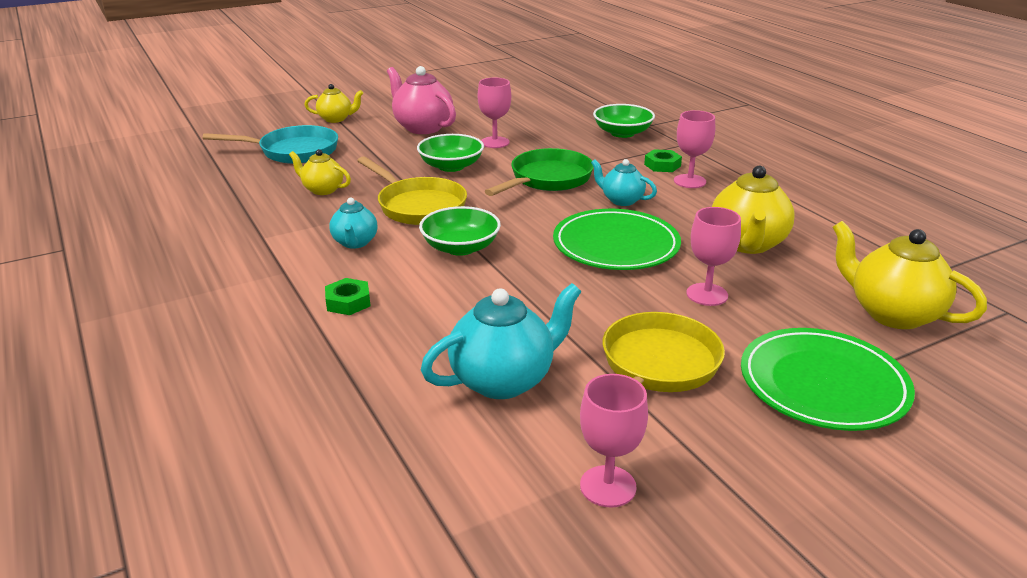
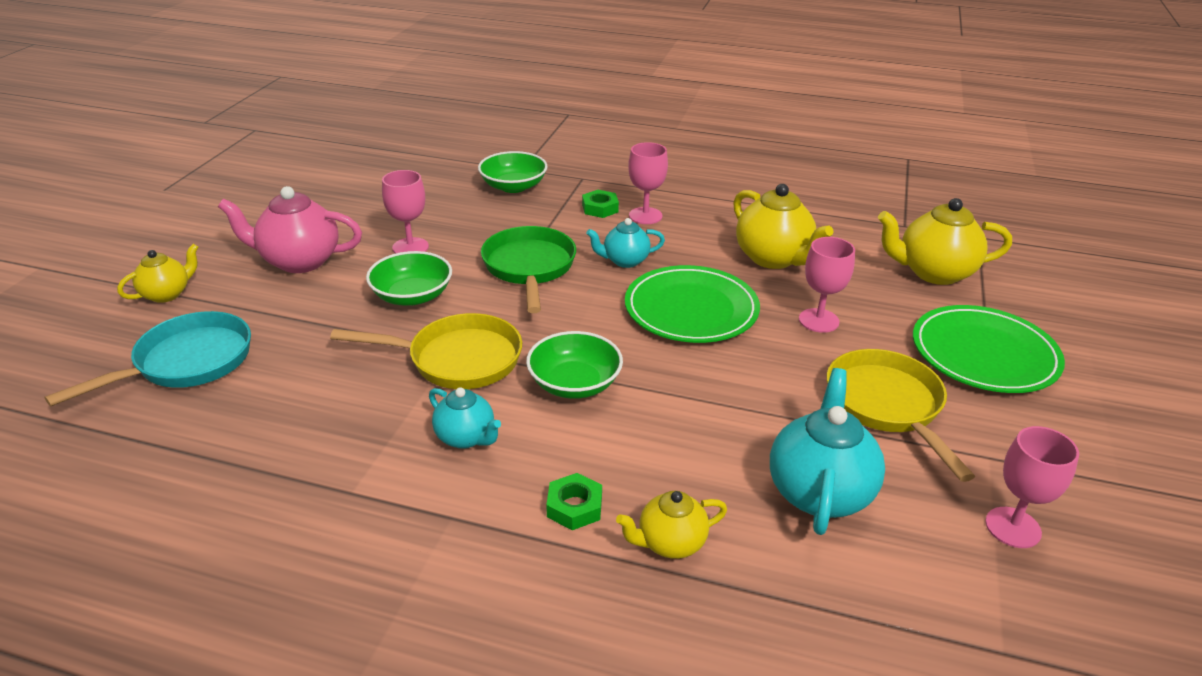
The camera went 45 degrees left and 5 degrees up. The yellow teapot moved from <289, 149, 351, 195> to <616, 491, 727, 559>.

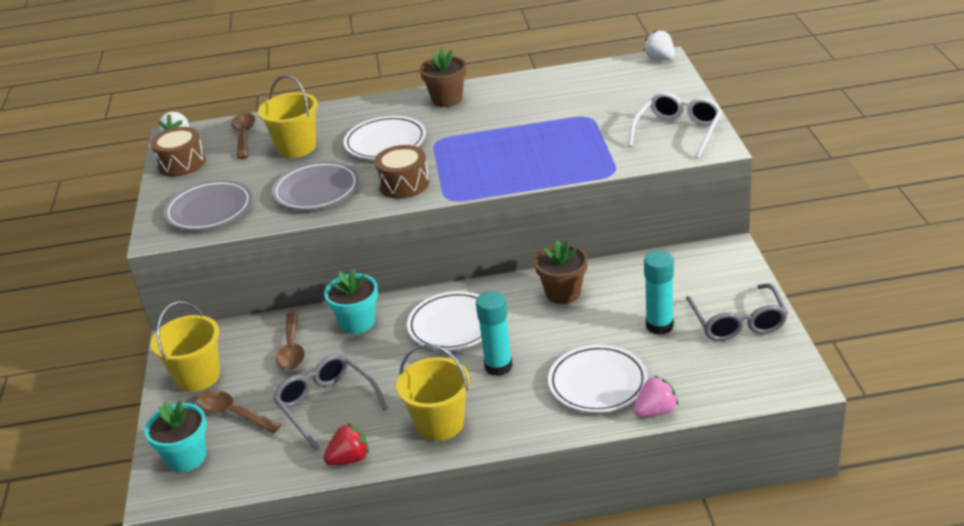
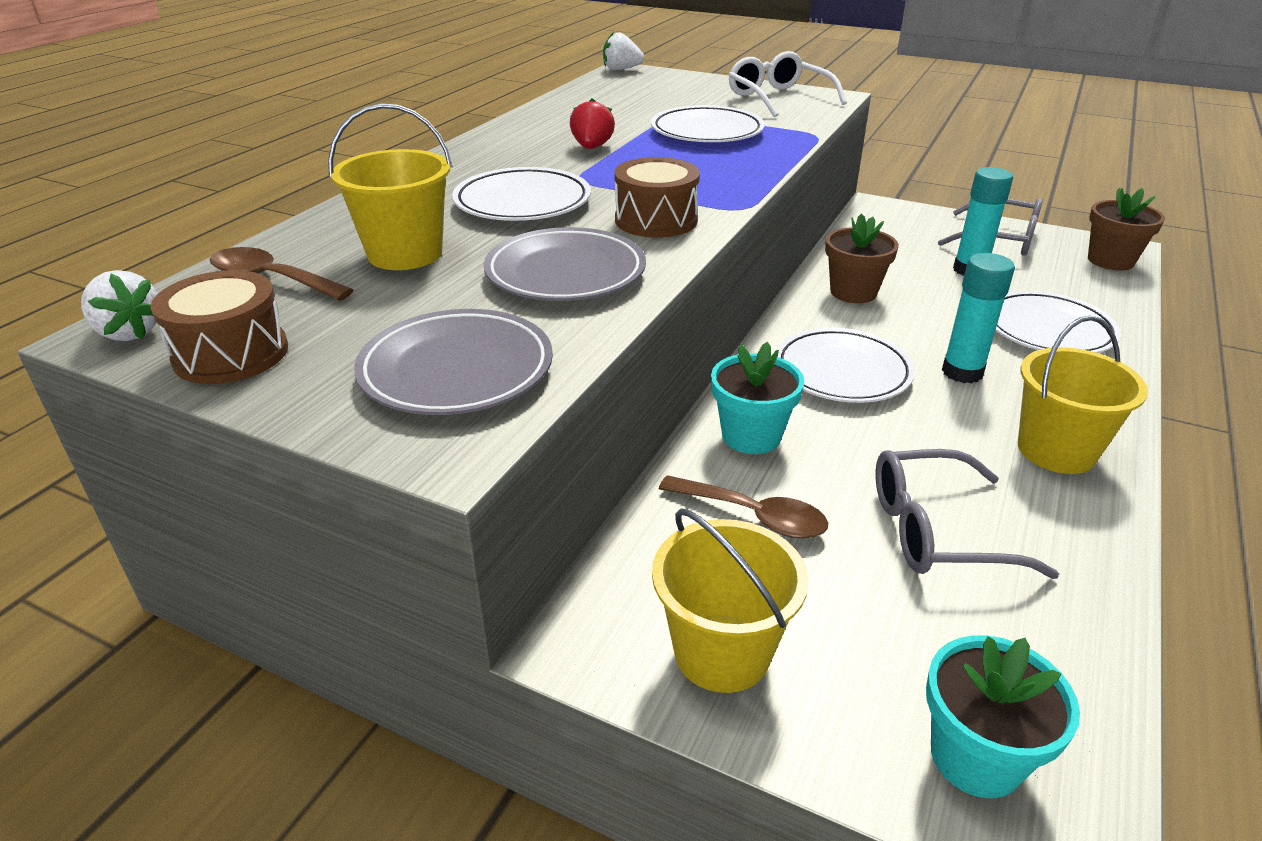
The camera went 60 degrees left and 0 degrees up. The brown spoon at <197, 390, 281, 433> disappeared. The pink strawberry at <634, 376, 679, 417> disappeared. The white plate at <651, 105, 765, 142> appeared. The red strawberry moved from <323, 423, 369, 465> to <570, 98, 615, 149>. The brown flower pot moved from <420, 48, 466, 107> to <1088, 188, 1165, 271>.

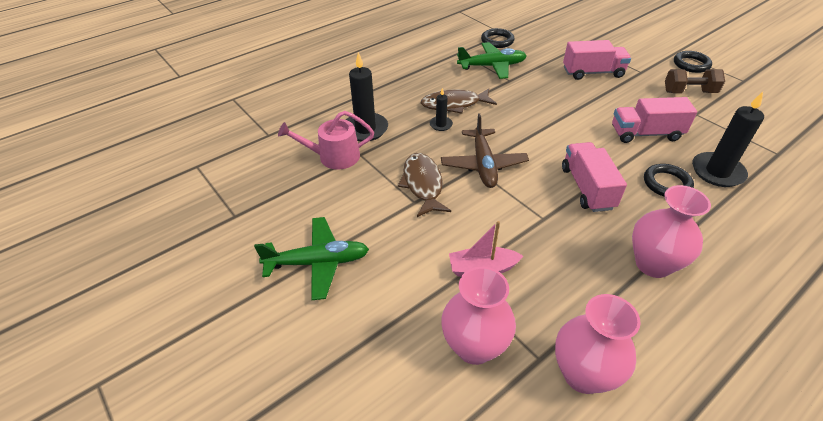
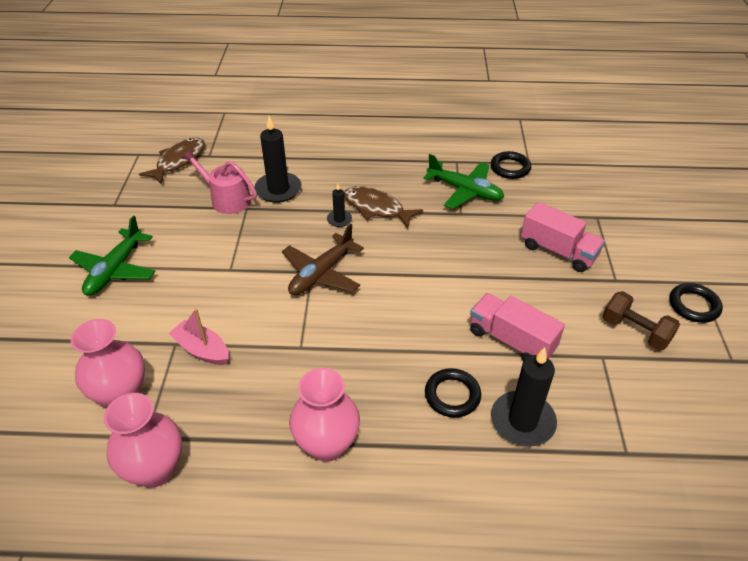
The camera went 40 degrees right and 0 degrees up. The pink truck at <562, 142, 627, 212> disappeared. The brown fish moved from <398, 153, 451, 217> to <139, 137, 205, 184>. The green plane at <254, 217, 369, 300> turned 75 degrees clockwise.

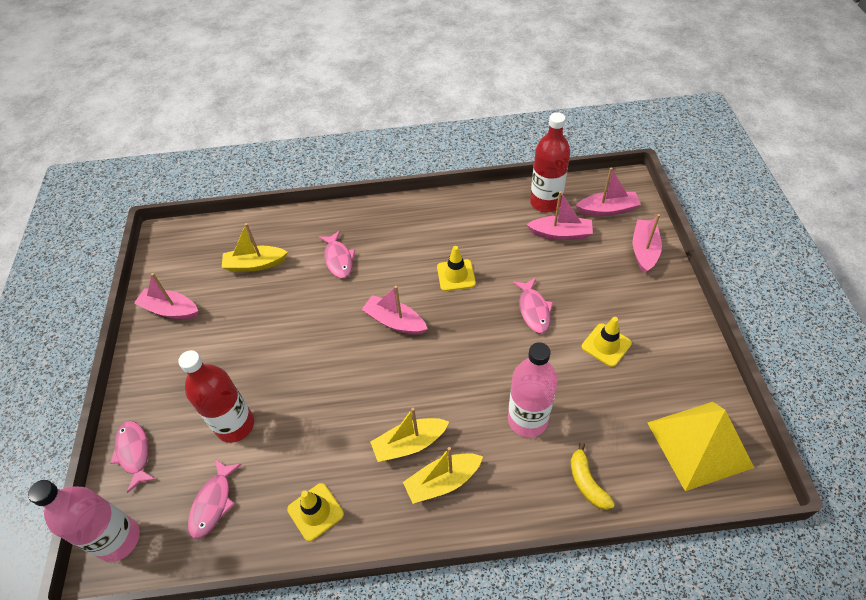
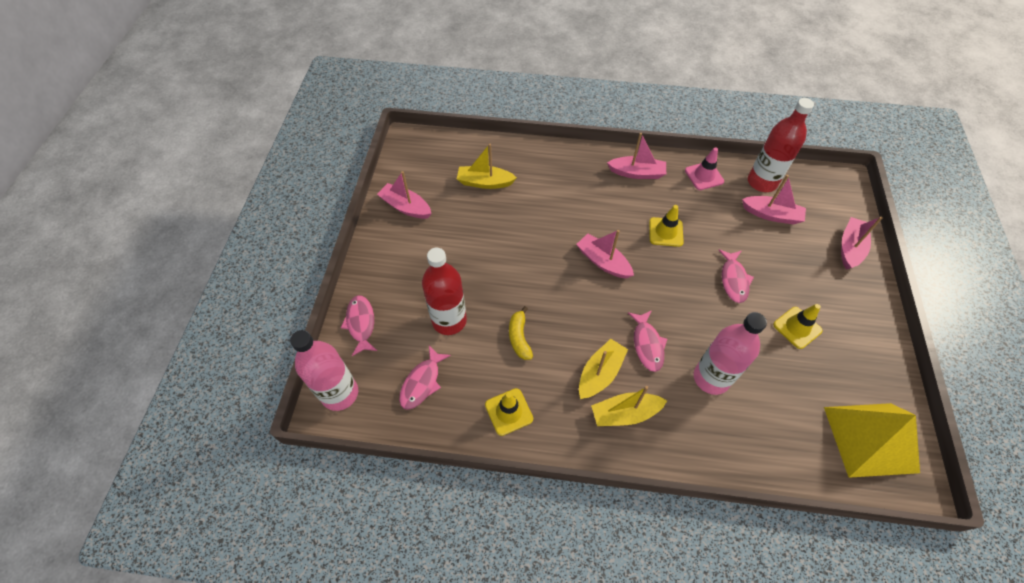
The camera went 10 degrees right and 5 degrees up. The pink traffic cone at <685, 147, 724, 190> appeared. The pink fish moved from <319, 231, 355, 278> to <628, 310, 667, 372>. The yellow banana moved from <570, 442, 615, 510> to <509, 306, 533, 360>. The pink boat moved from <576, 168, 641, 216> to <607, 133, 666, 179>. The yellow boat at <370, 408, 449, 462> turned 135 degrees clockwise.

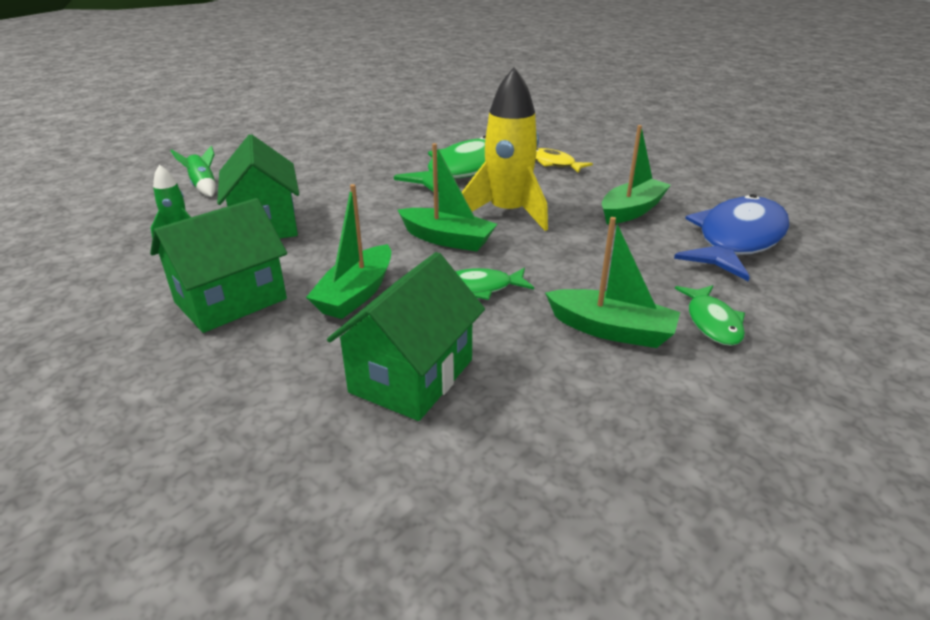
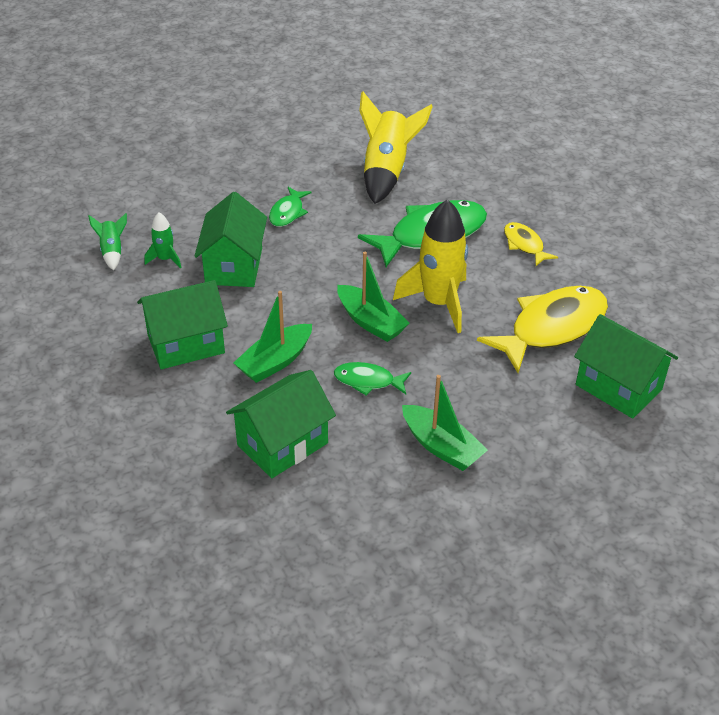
The camera went 20 degrees right and 10 degrees up. The yellow rocket at <359, 92, 433, 204> appeared. The green rocket moved from <170, 146, 216, 197> to <88, 213, 127, 270>. The green fish moved from <675, 285, 745, 346> to <269, 187, 312, 227>. The green boat at <602, 125, 671, 224> was replaced by the yellow fish at <477, 286, 608, 373>. The blue fish at <674, 194, 789, 281> was replaced by the green house at <574, 314, 678, 419>.

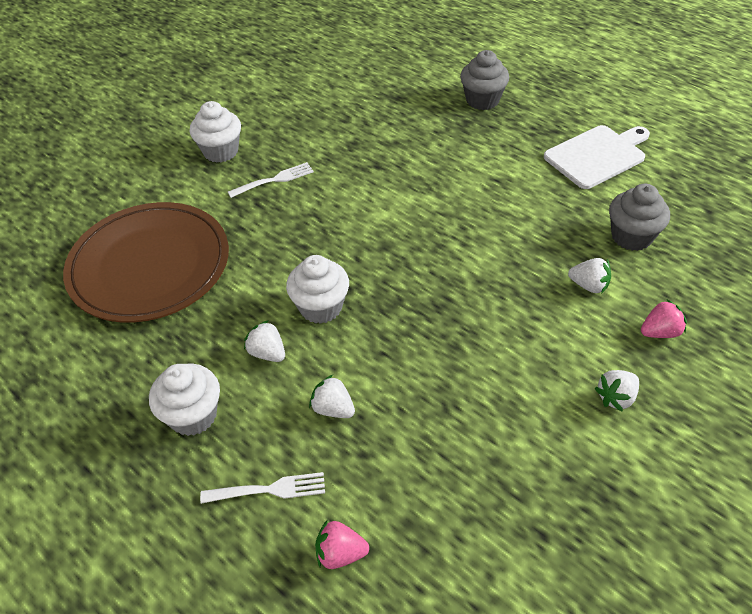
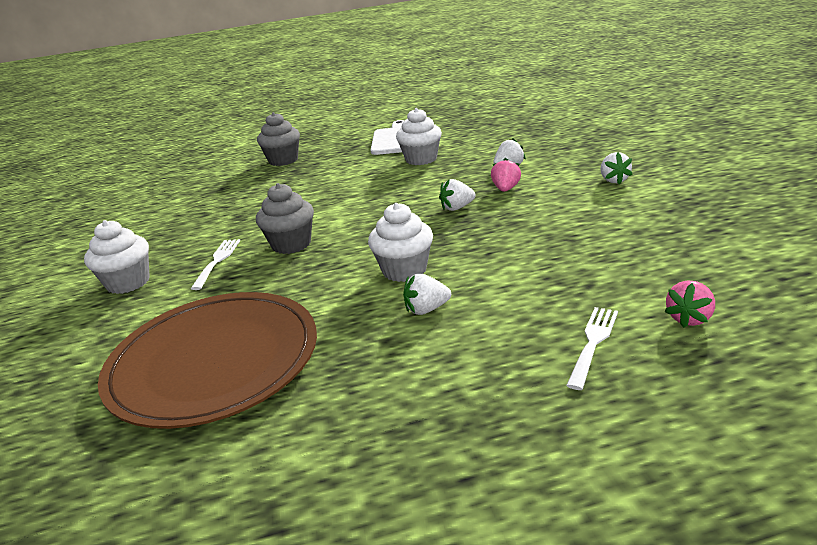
The camera went 55 degrees left and 20 degrees down. The white cupcake moved from <149, 364, 220, 436> to <396, 108, 442, 165>. The white strawberry moved from <309, 375, 355, 418> to <439, 179, 476, 211>. The grey cupcake moved from <609, 184, 670, 251> to <256, 183, 314, 254>. The pink strawberry moved from <641, 299, 687, 338> to <491, 158, 521, 192>.

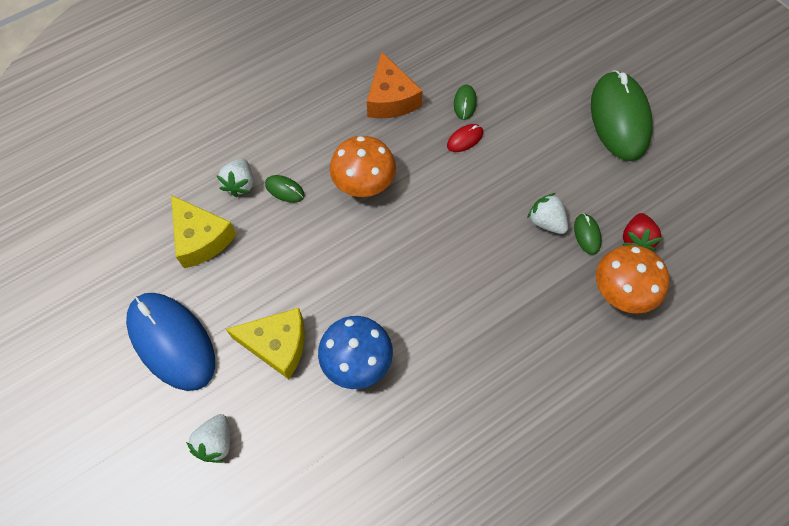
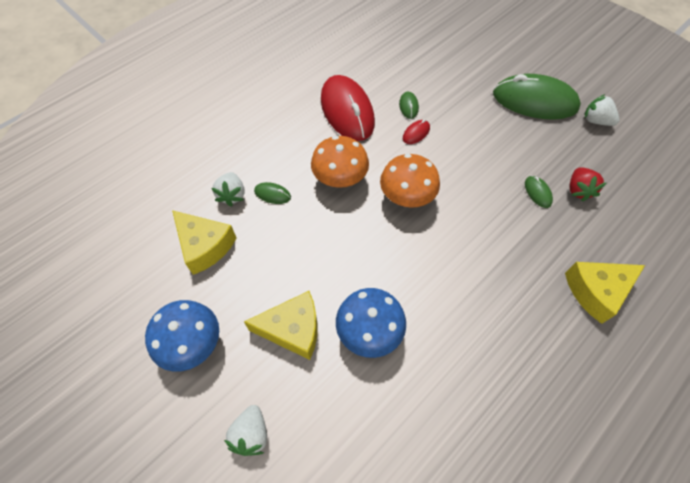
The camera went 10 degrees left and 5 degrees down. The yellow cheese at <565, 262, 645, 324> appeared. The white strawberry moved from <527, 193, 568, 234> to <585, 94, 620, 126>. The orange mushroom moved from <596, 245, 669, 314> to <380, 154, 440, 208>. The blue mouse at <126, 293, 215, 391> was replaced by the blue mushroom at <145, 300, 219, 372>. The orange cheese at <367, 52, 423, 118> was replaced by the red mouse at <321, 75, 375, 141>. The green mouse at <591, 70, 653, 161> turned 60 degrees counterclockwise.

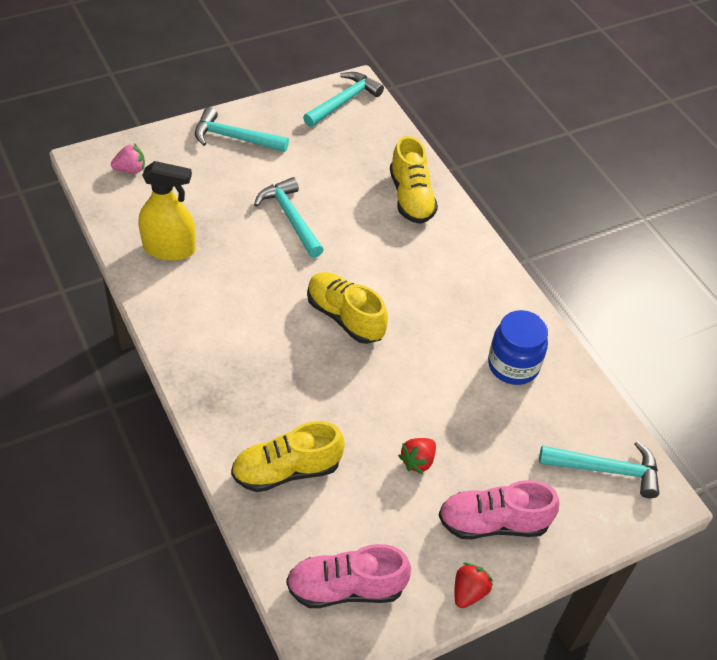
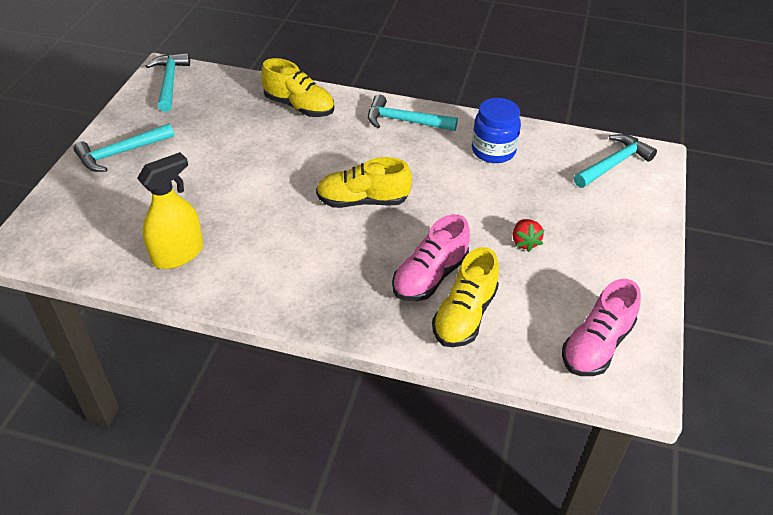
The camera went 45 degrees left and 5 degrees down. The pink strawberry at <111, 143, 145, 173> disappeared. The red strawberry at <455, 563, 493, 608> disappeared. The turquoise hammer moved from <254, 177, 324, 258> to <368, 94, 458, 131>. The pink shoe moved from <439, 480, 560, 539> to <392, 214, 470, 301>.

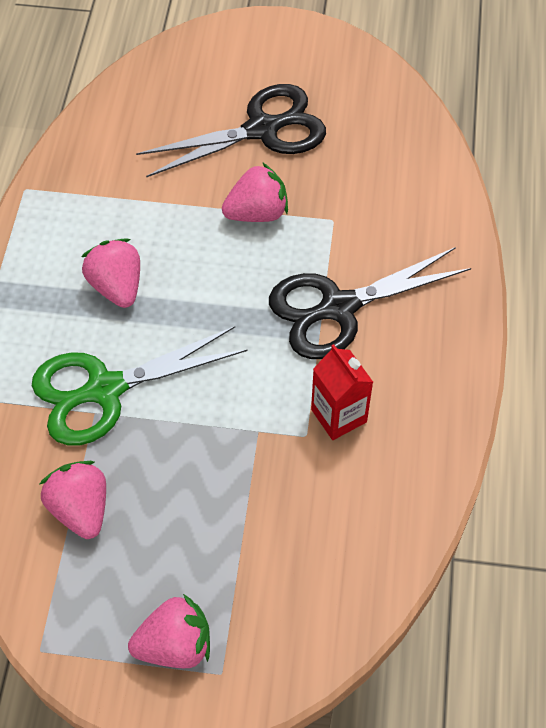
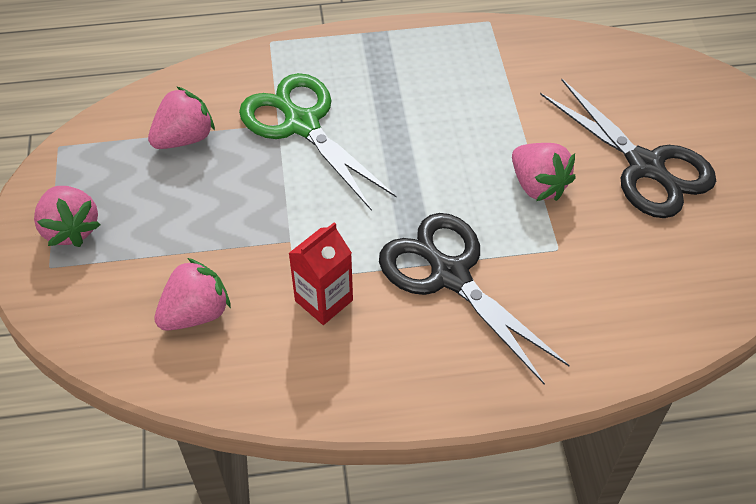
The camera went 75 degrees right and 5 degrees down. The pink strawberry moved from <81, 239, 140, 308> to <154, 258, 231, 331>.

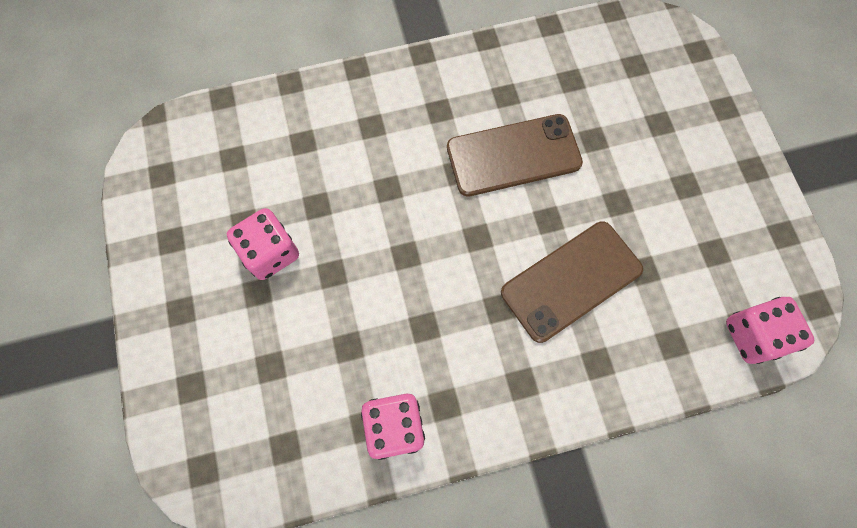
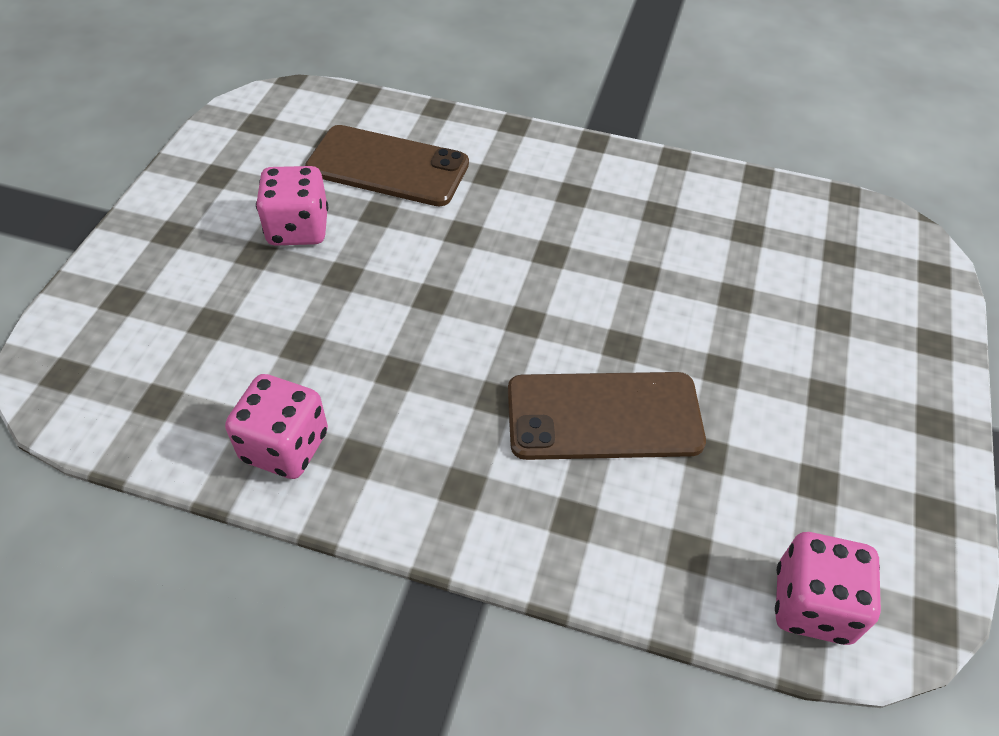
The camera went 30 degrees right and 20 degrees down. The brown phone moved from <447, 114, 583, 196> to <305, 125, 469, 206>.

